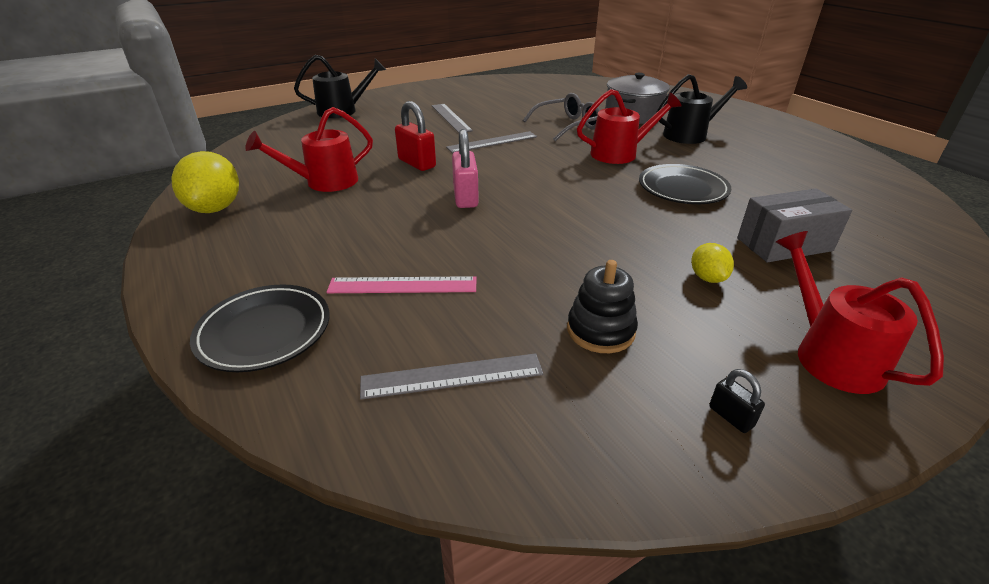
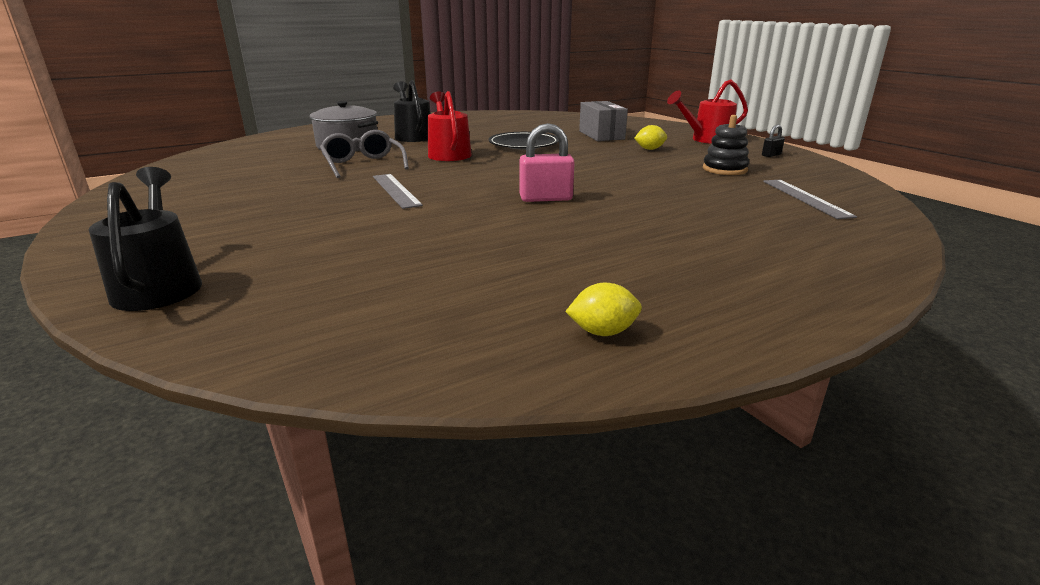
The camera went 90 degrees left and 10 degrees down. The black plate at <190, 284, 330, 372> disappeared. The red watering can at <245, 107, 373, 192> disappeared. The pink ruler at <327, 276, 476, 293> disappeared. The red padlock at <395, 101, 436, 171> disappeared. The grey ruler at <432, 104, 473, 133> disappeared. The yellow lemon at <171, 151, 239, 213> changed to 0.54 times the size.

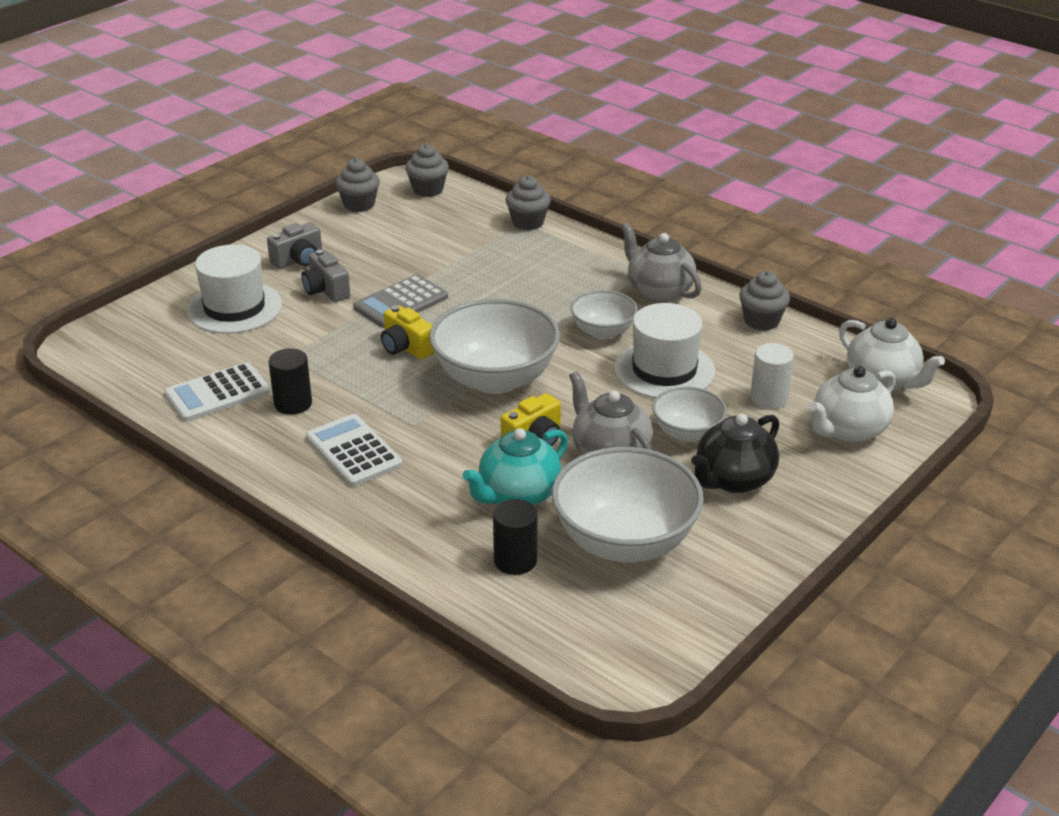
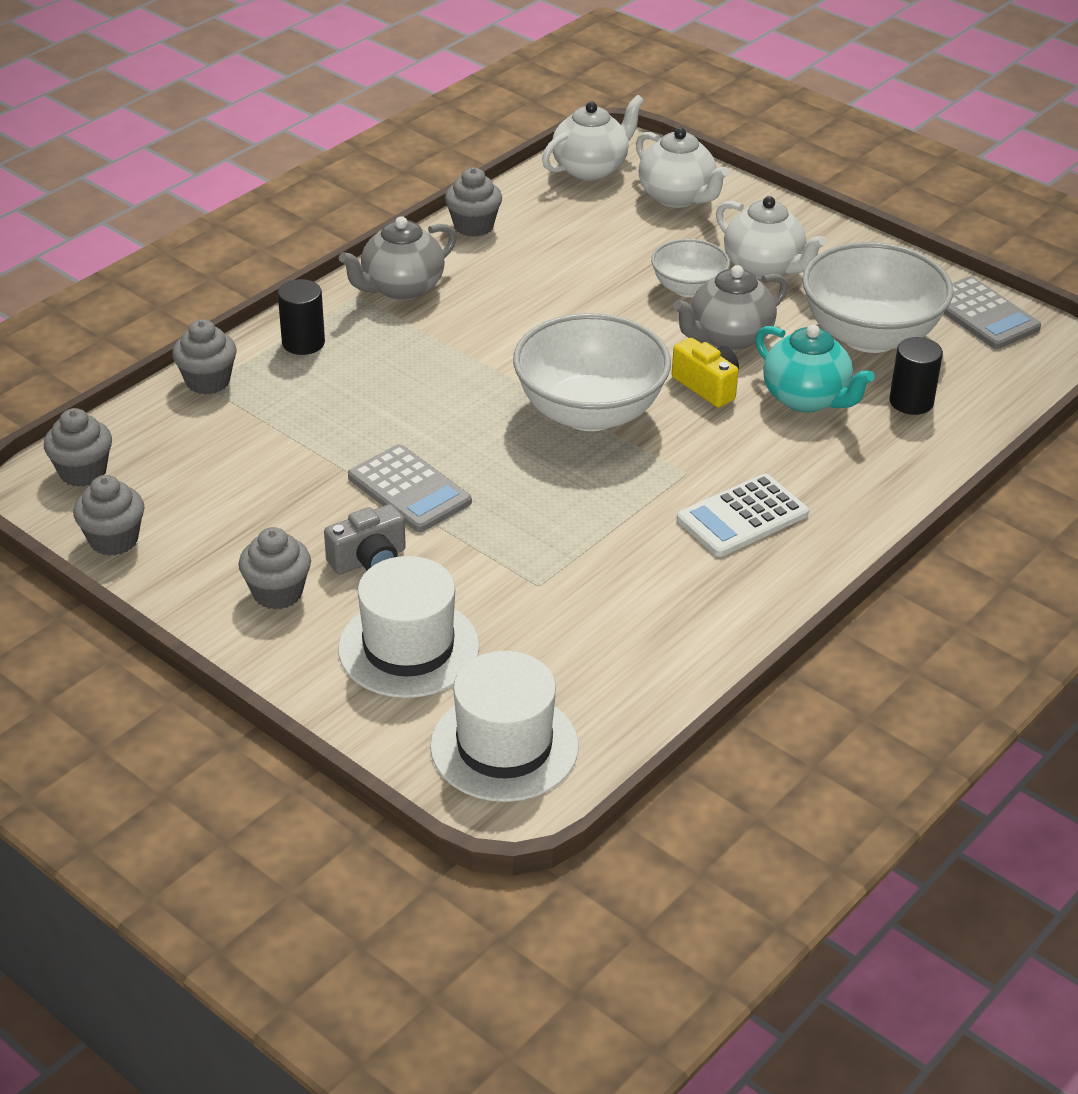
The camera went 90 degrees left and 5 degrees up. The white calculator at <164, 362, 270, 422> disappeared. The yellow camera at <381, 305, 435, 359> disappeared. The white bowl at <570, 290, 638, 339> disappeared. The white cylinder at <750, 343, 794, 409> disappeared. The grey calculator at <943, 276, 1041, 349> appeared. The black cylinder moved from <269, 348, 312, 415> to <278, 279, 325, 355>. The white hat moved from <614, 303, 715, 398> to <430, 651, 579, 802>. The grey camera at <267, 222, 322, 269> was replaced by the grey cupcake at <239, 527, 311, 610>. The black teapot at <691, 413, 779, 493> became the white teapot at <716, 196, 826, 279>.

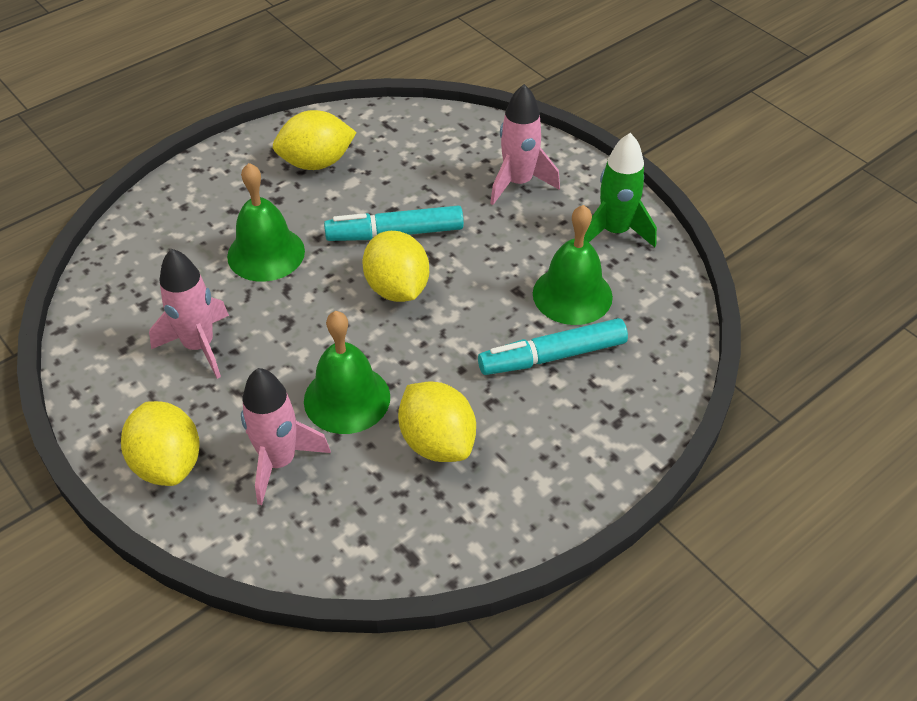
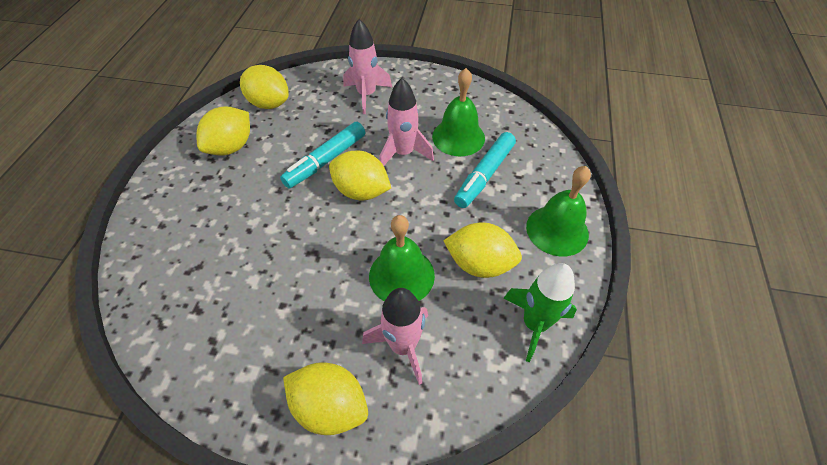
The camera went 40 degrees left and 5 degrees up. The yellow lemon at <240, 65, 289, 109> appeared. The pink rocket moved from <149, 249, 229, 379> to <379, 78, 434, 166>. The green bell moved from <227, 163, 305, 282> to <526, 166, 591, 256>. The green rocket moved from <584, 133, 657, 247> to <504, 263, 577, 362>.

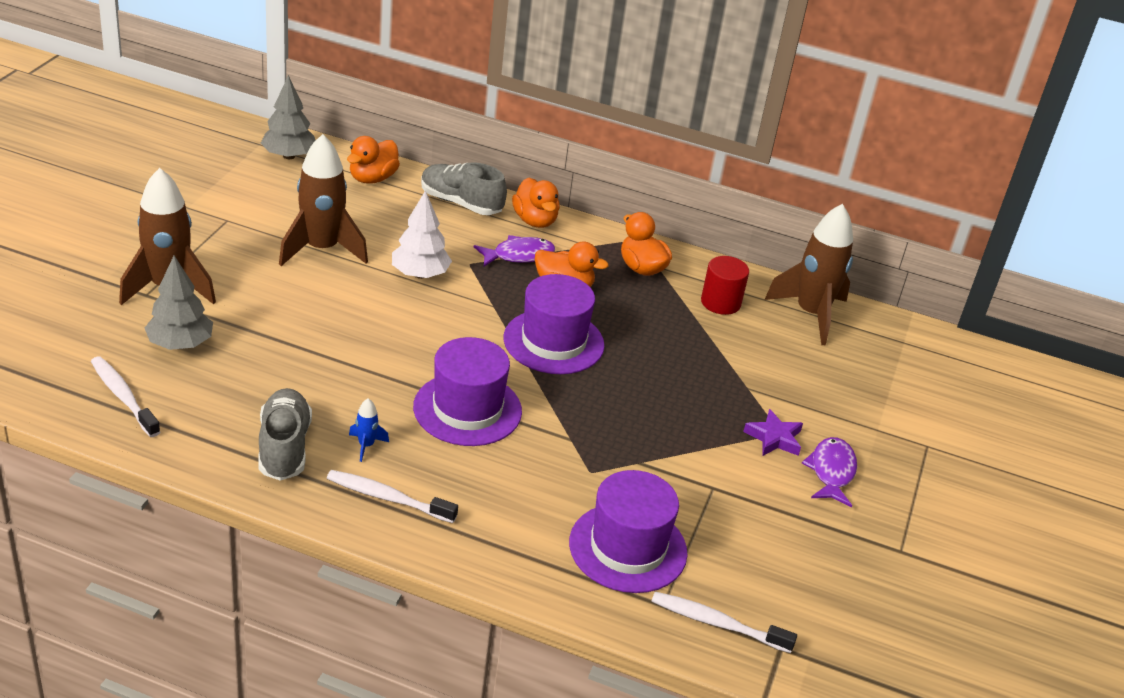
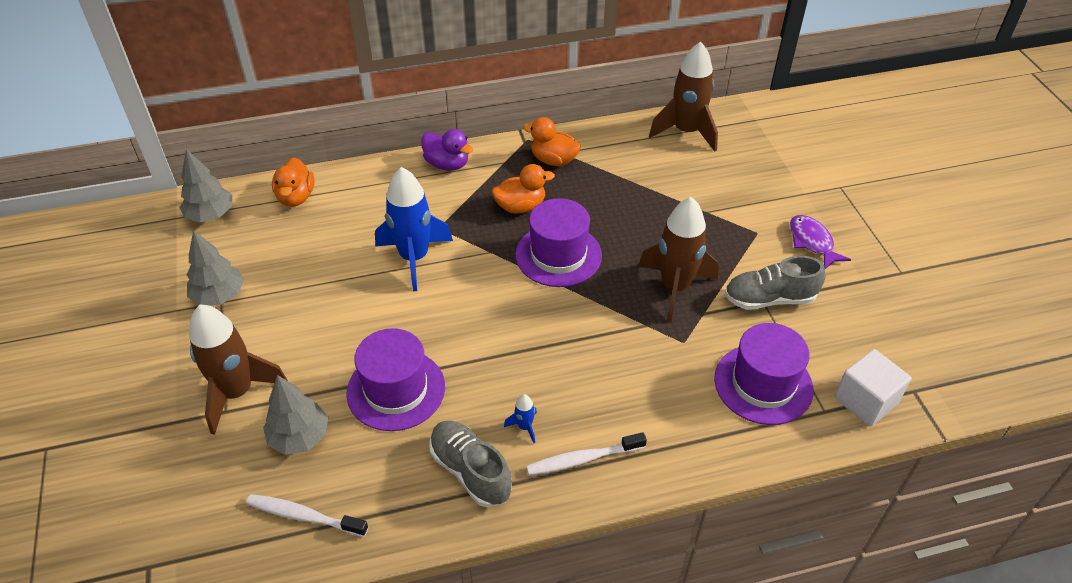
The camera went 30 degrees left and 10 degrees up. The purple fish at <474, 235, 555, 267> disappeared. The red cylinder at <701, 256, 749, 315> disappeared. The purple star at <743, 409, 803, 456> disappeared. The grey tree at <187, 230, 244, 305> appeared. The brown rocket moved from <279, 134, 368, 266> to <639, 197, 719, 322>. The purple hat moved from <413, 337, 522, 446> to <346, 328, 445, 431>. The grey shoe moved from <421, 162, 507, 215> to <725, 256, 825, 310>. The white tree at <392, 190, 452, 279> was replaced by the blue rocket at <375, 167, 453, 291>. The white toothbrush at <651, 592, 797, 653> was replaced by the white cube at <834, 349, 912, 427>. The orange duck at <512, 177, 560, 228> became the purple duck at <421, 129, 473, 171>.

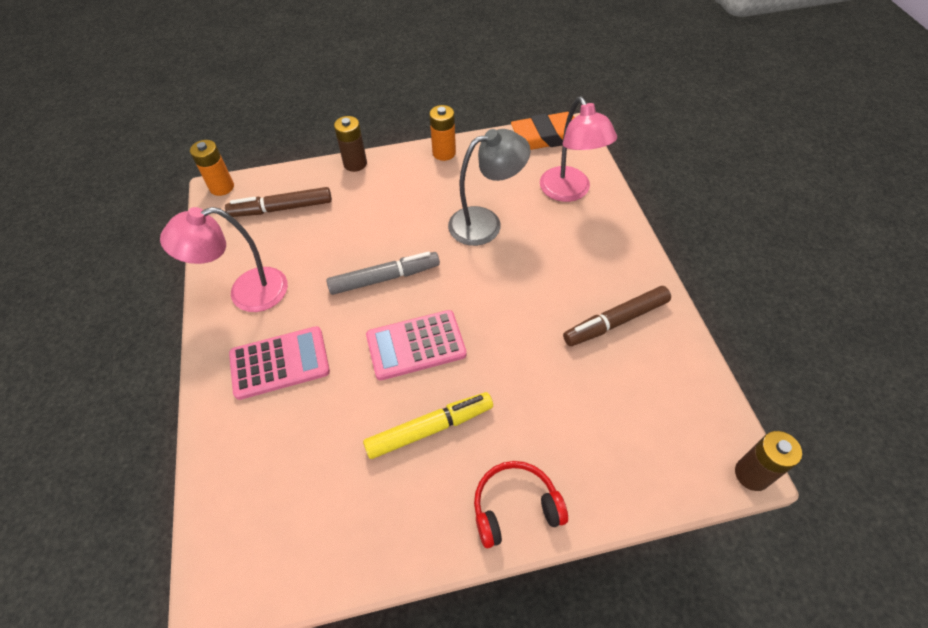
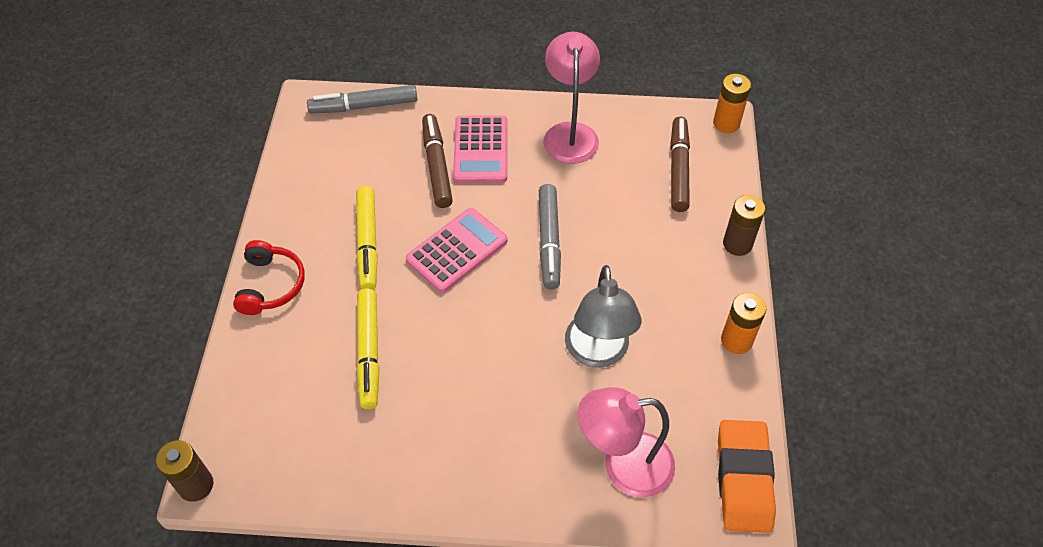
The camera went 105 degrees right and 0 degrees up. The grey marker at <307, 85, 417, 114> appeared. The yellow marker at <356, 288, 380, 409> appeared. The brown marker moved from <563, 286, 671, 346> to <422, 114, 453, 208>. The pink calculator at <366, 310, 467, 380> turned 45 degrees clockwise.

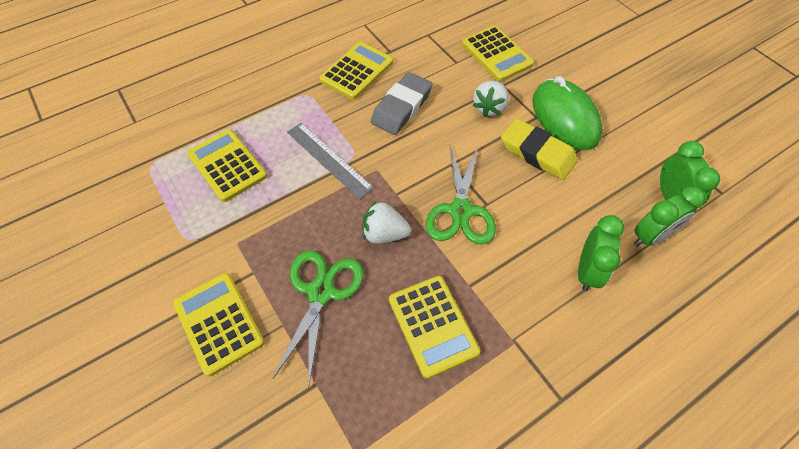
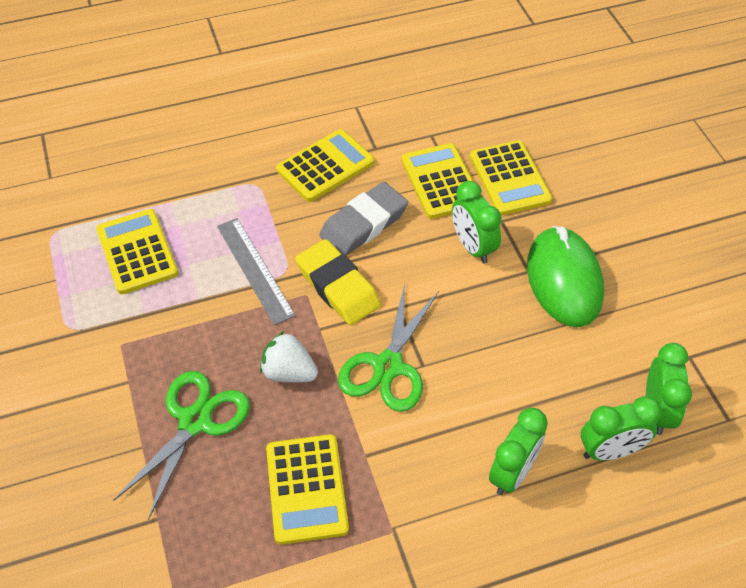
The camera went 15 degrees right and 5 degrees down. The yellow calculator moved from <173, 273, 264, 376> to <402, 143, 474, 219>. The yellow eraser moved from <501, 118, 578, 180> to <295, 239, 381, 325>. The white strawberry at <473, 81, 509, 117> was replaced by the green clock at <452, 181, 502, 264>.

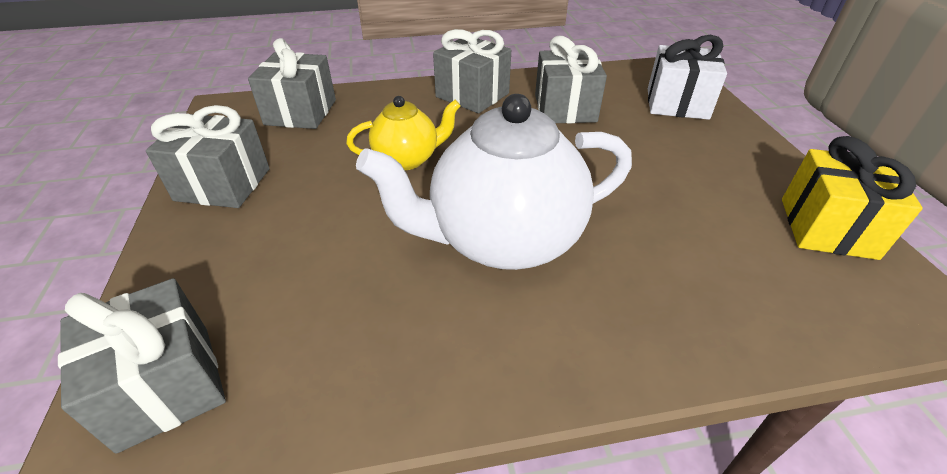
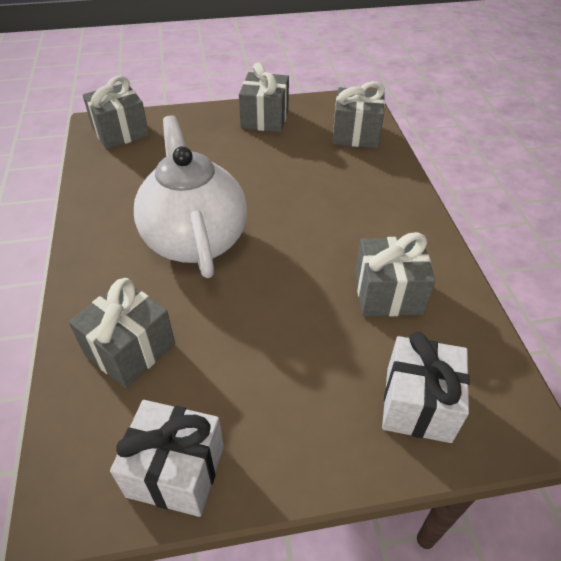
The camera went 90 degrees right and 5 degrees up. The yellow teapot at <346, 96, 461, 170> disappeared. The grey gift moved from <433, 29, 511, 113> to <69, 278, 175, 388>. The yellow gift at <782, 136, 923, 260> became the white gift at <110, 400, 224, 517>.

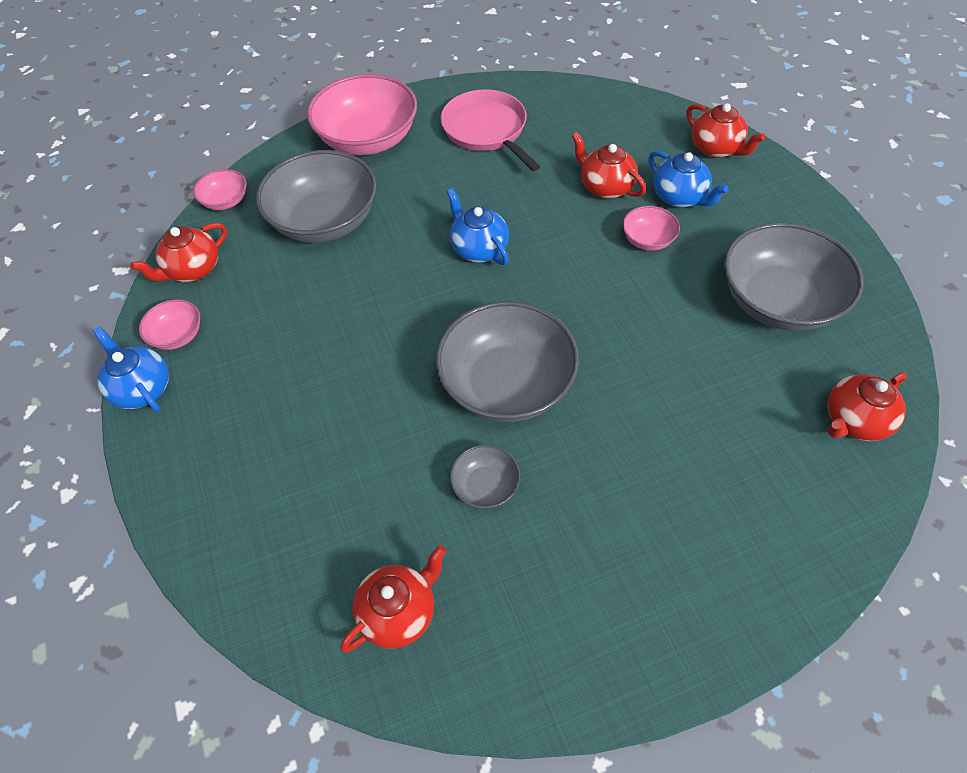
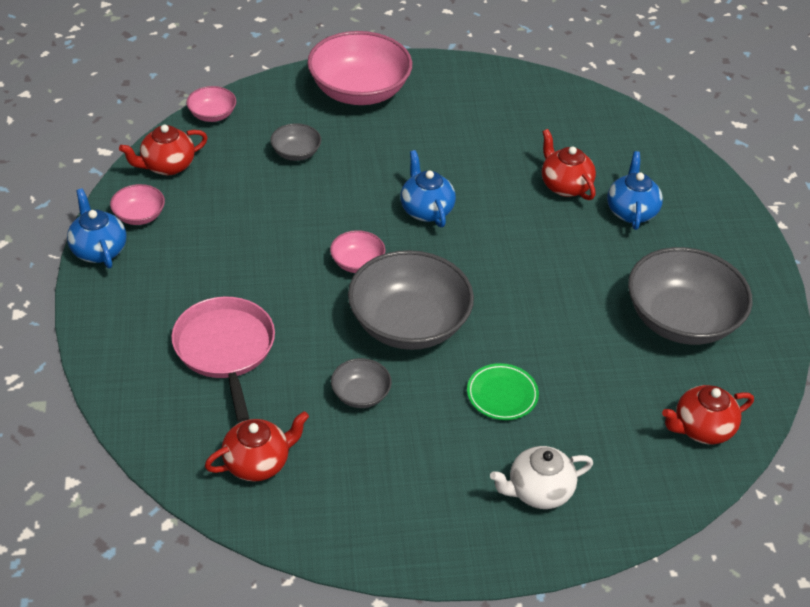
The camera went 10 degrees right and 10 degrees down. The red teapot at <686, 103, 765, 158> disappeared. The green plate at <467, 363, 539, 420> appeared. The white teapot at <490, 446, 593, 509> appeared. The pink pan moved from <440, 89, 540, 171> to <171, 297, 275, 422>. The pink bowl moved from <623, 206, 680, 251> to <330, 230, 385, 273>. The blue teapot at <648, 151, 729, 207> turned 150 degrees counterclockwise. The grey bowl at <256, 150, 377, 243> changed to 0.46 times the size.

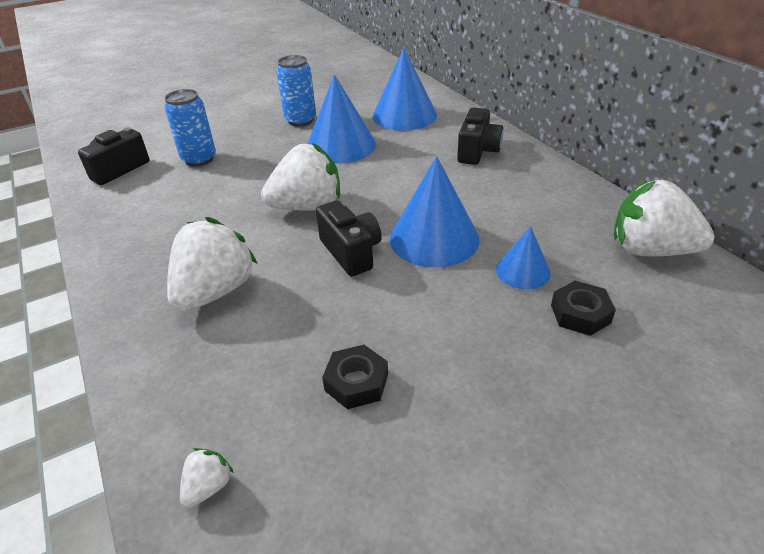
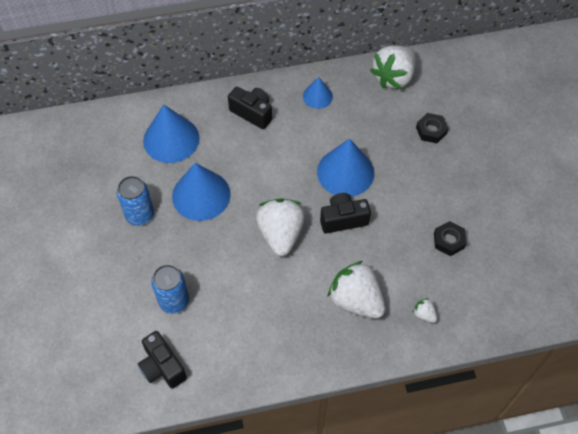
The camera went 75 degrees left and 20 degrees up. The white strawberry moved from <180, 448, 234, 508> to <413, 298, 437, 323>. The blue cone moved from <496, 227, 551, 289> to <303, 77, 333, 109>.

